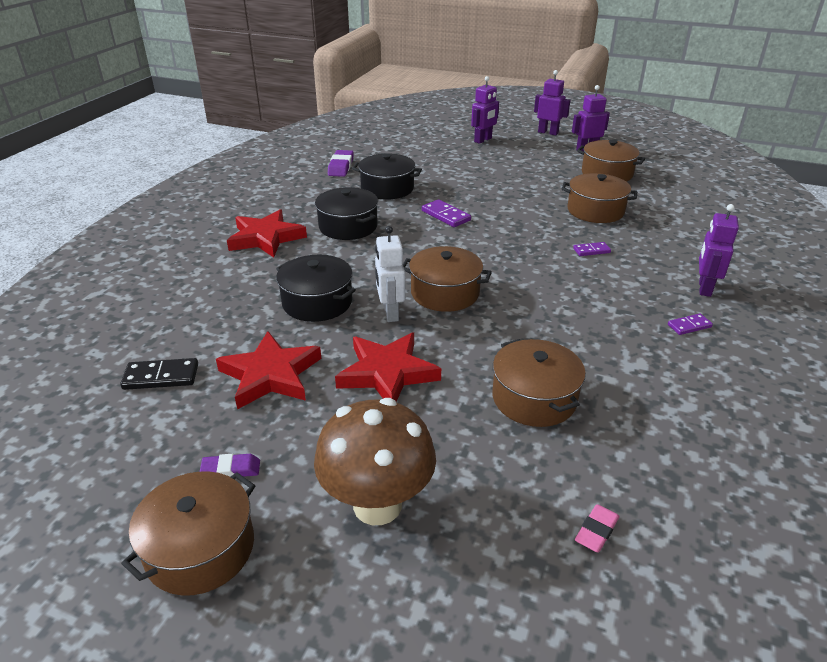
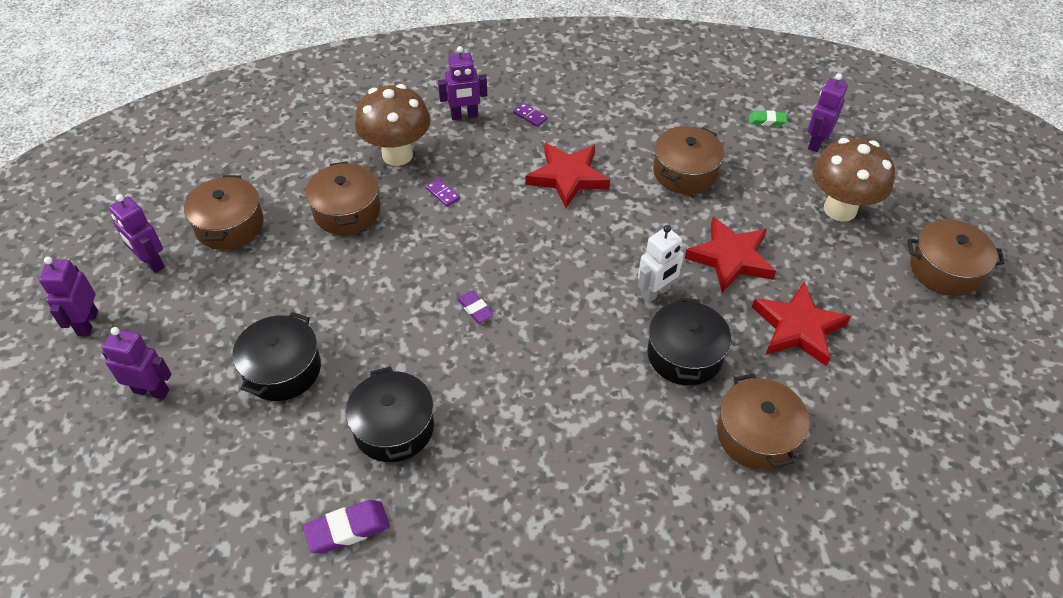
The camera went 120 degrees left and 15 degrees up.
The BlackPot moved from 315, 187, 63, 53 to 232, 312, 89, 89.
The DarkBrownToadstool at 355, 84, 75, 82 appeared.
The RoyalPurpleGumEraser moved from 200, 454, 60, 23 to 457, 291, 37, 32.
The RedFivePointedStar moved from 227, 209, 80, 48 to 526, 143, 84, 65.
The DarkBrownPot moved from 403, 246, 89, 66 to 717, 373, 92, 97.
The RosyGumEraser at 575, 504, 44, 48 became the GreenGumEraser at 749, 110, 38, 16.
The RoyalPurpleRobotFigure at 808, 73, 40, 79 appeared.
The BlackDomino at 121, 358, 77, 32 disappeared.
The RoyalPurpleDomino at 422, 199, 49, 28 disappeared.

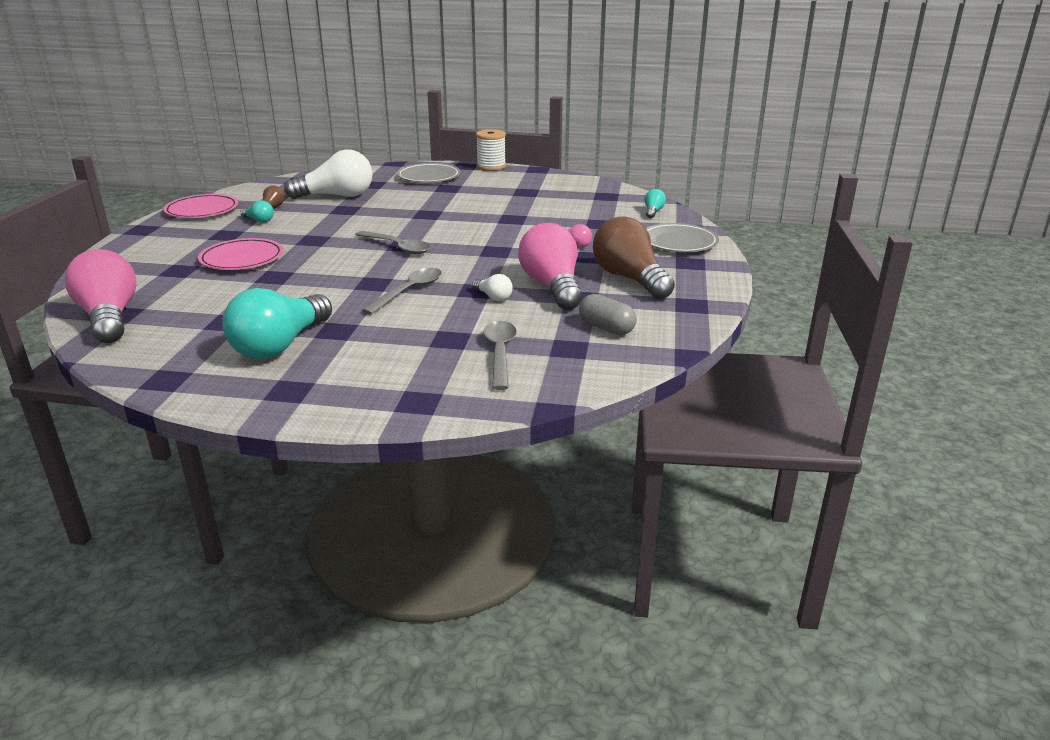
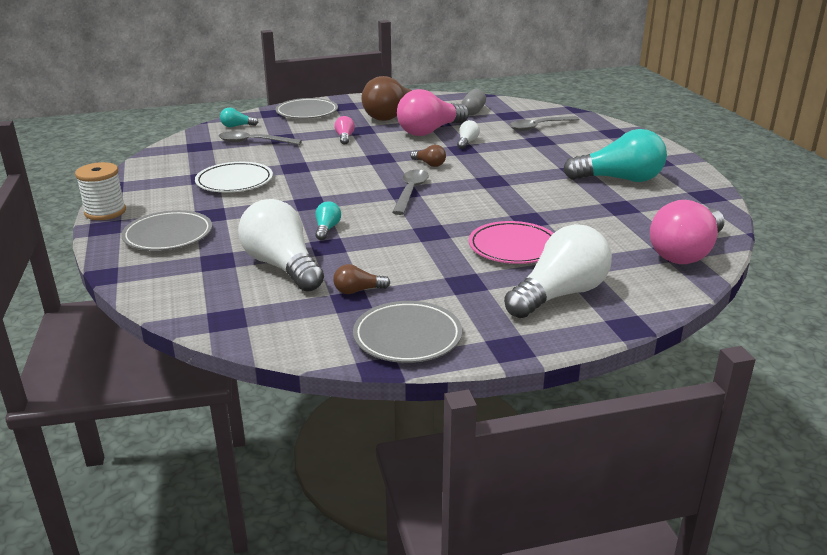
The camera went 115 degrees left and 0 degrees up.
The SnowWhiteDinnerPlate at 195, 162, 78, 31 appeared.
The AshGreyTeaspoon moved from 362, 268, 80, 47 to 219, 131, 83, 14.
The AquaLightBulb moved from 240, 201, 34, 22 to 315, 201, 26, 39.
The RosyDinnerPlate at 163, 194, 75, 24 became the AshGreyDinnerPlate at 353, 301, 109, 62.
The DarkBrownLightBulb at 410, 145, 36, 22 appeared.
The SnowWhiteLightBulb at 504, 224, 108, 94 appeared.

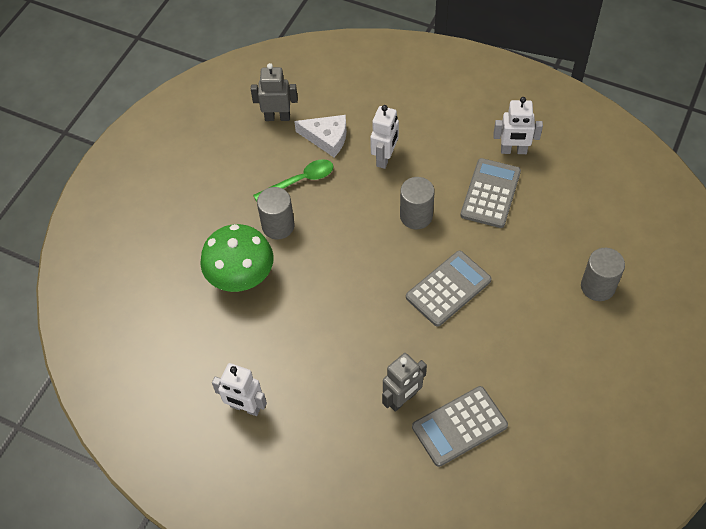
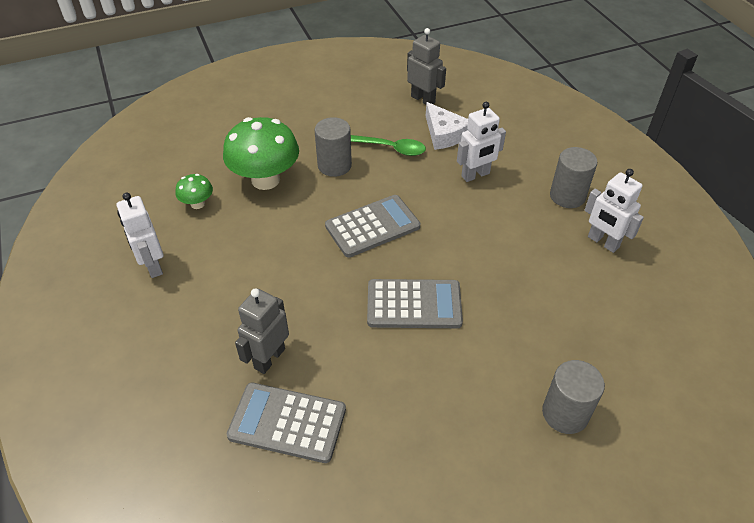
The camera went 40 degrees right and 10 degrees down.
The GreenToadstool at 176, 174, 37, 35 appeared.
The AshGreyRobotFigure at 382, 353, 45, 59 turned 120 degrees clockwise.
The AshGreyAddingMachine moved from 460, 158, 61, 70 to 325, 195, 95, 63.
The AshGreyCylinderShape moved from 400, 177, 35, 52 to 550, 147, 47, 61.

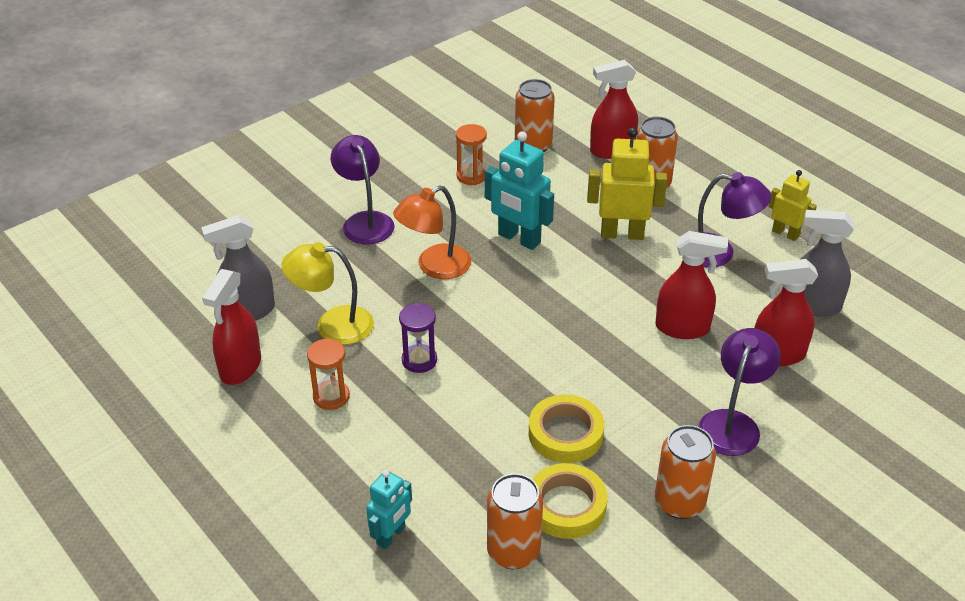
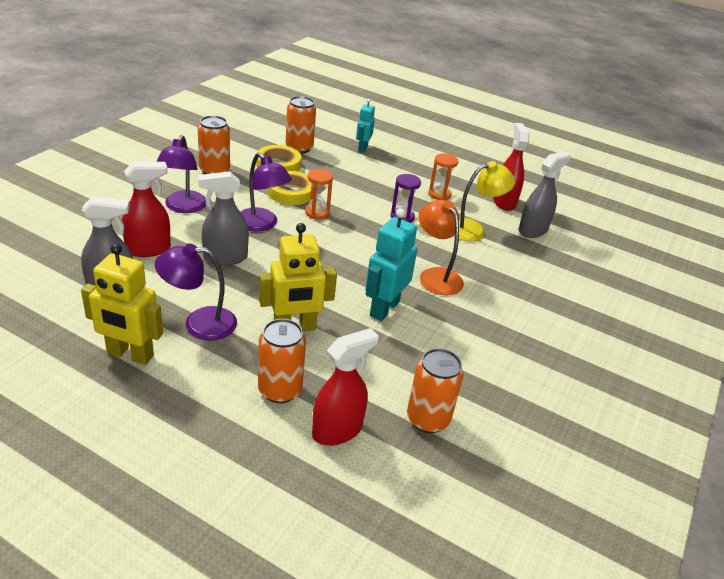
The camera went 155 degrees right and 5 degrees down.
The YellowRobotFigure at 769, 170, 48, 71 changed to 1.62 times the size.
The RedSprayBottle at 655, 231, 73, 108 became the AshGreySprayBottle at 198, 171, 51, 95.
The RoyalPurpleDeskLamp moved from 331, 135, 64, 109 to 241, 153, 51, 79.
The OrangeSandTimer moved from 456, 124, 31, 61 to 305, 169, 28, 51.
The AquaRobotFigure at 485, 132, 69, 118 turned 75 degrees counterclockwise.
The OrangeDeskLamp at 393, 186, 78, 93 turned 60 degrees counterclockwise.

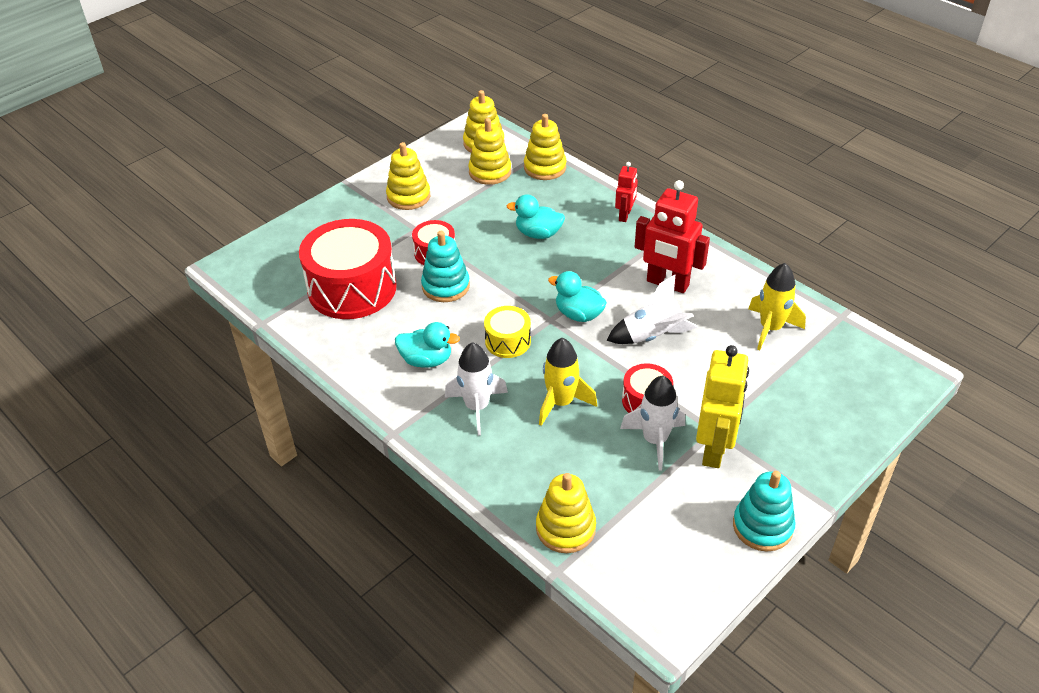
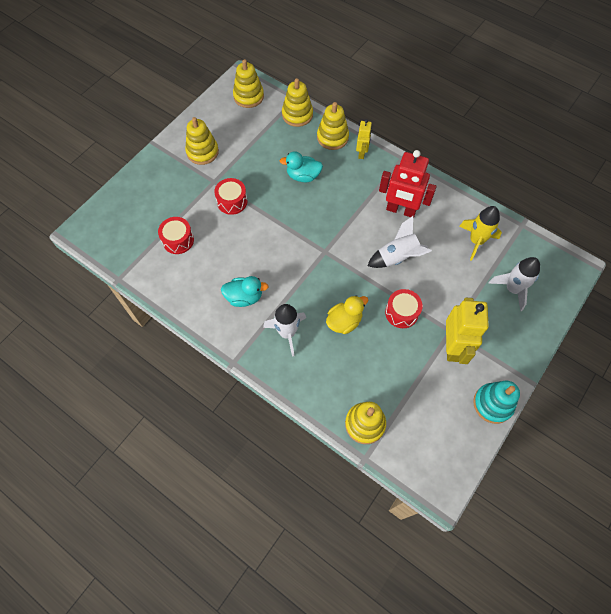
The camera went 10 degrees left and 20 degrees up.
The RedDrum at 299, 219, 98, 100 changed to 0.49 times the size.
The YellowStackingToy moved from 468, 118, 43, 67 to 317, 102, 32, 48.
The YellowToyRocket at 539, 338, 58, 88 was replaced by the YellowDuck at 326, 295, 42, 39.
The RedRobotFigure at 615, 162, 23, 60 became the YellowRobotFigure at 356, 119, 16, 40.
The SnowWhiteToyRocket moved from 620, 376, 65, 94 to 488, 257, 52, 54.
The AquaStackingToy at 421, 231, 49, 71 disappeared.
The YellowDrum at 484, 306, 47, 52 disappeared.
The AquaDuck at 548, 271, 59, 51 disappeared.

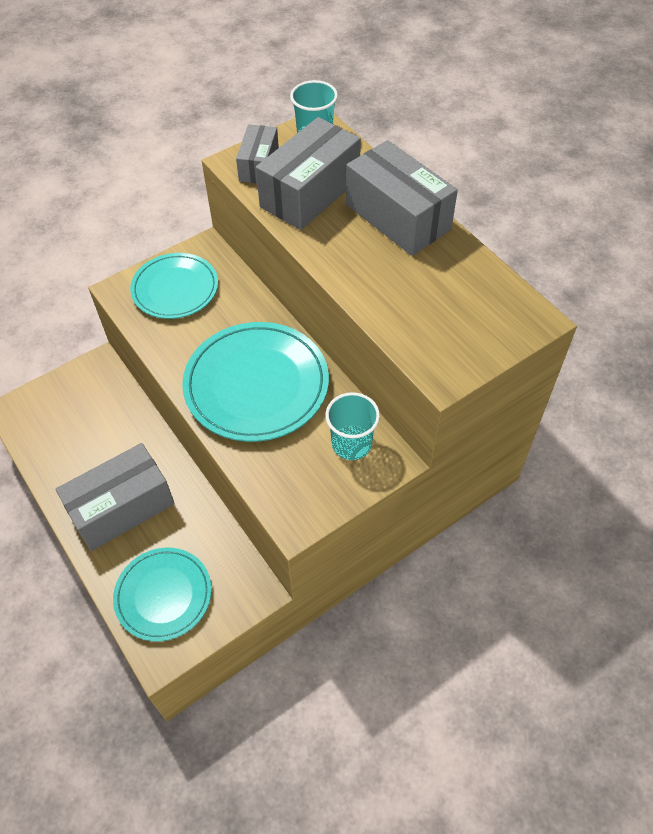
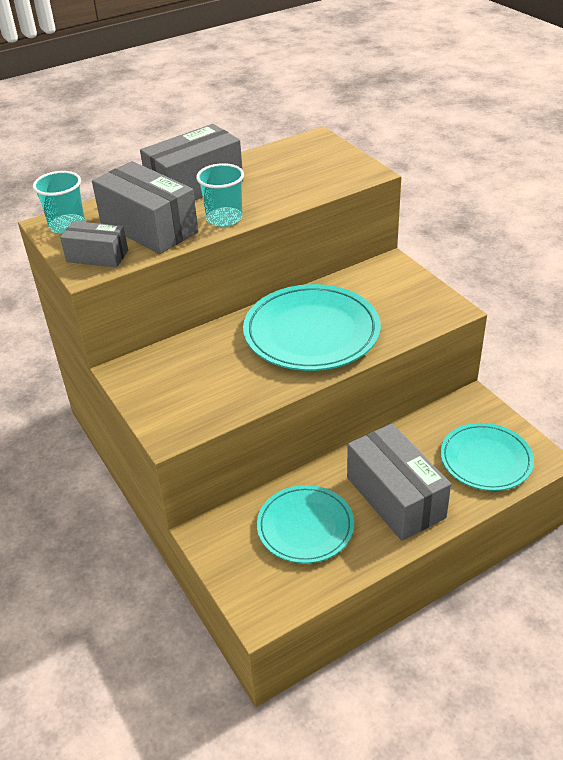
The camera went 85 degrees left and 15 degrees down.
The AquaBeaker moved from 326, 392, 54, 68 to 196, 163, 48, 64.
The AquaDinnerPlate moved from 130, 253, 88, 66 to 257, 485, 97, 78.

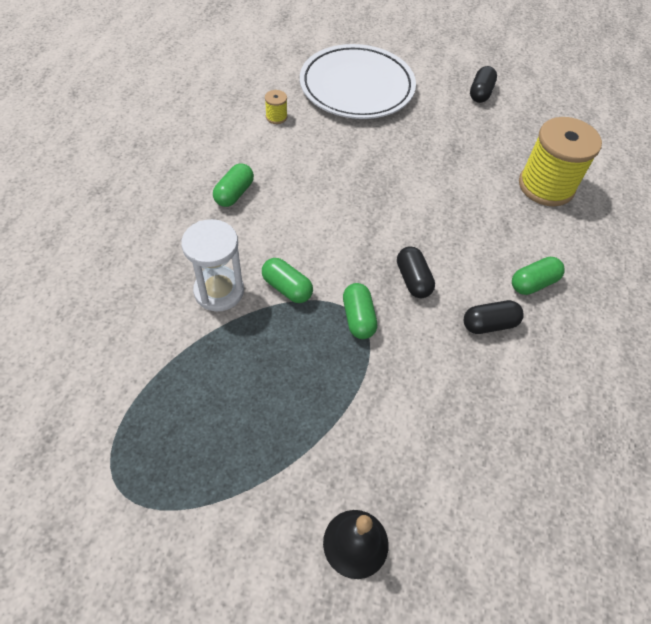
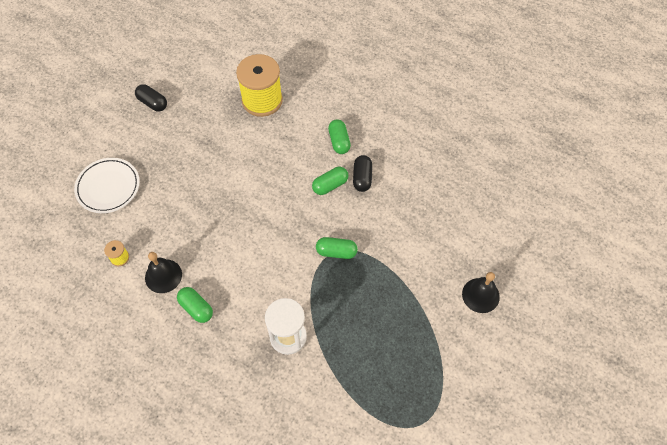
The camera went 70 degrees left and 5 degrees up.
The SnowWhiteDinnerPlate at 300, 44, 116, 75 changed to 0.63 times the size.
The BlackBell at 145, 252, 37, 41 appeared.
The GreenPill moved from 262, 258, 51, 45 to 312, 167, 37, 28.
The BlackPill at 397, 246, 38, 52 disappeared.

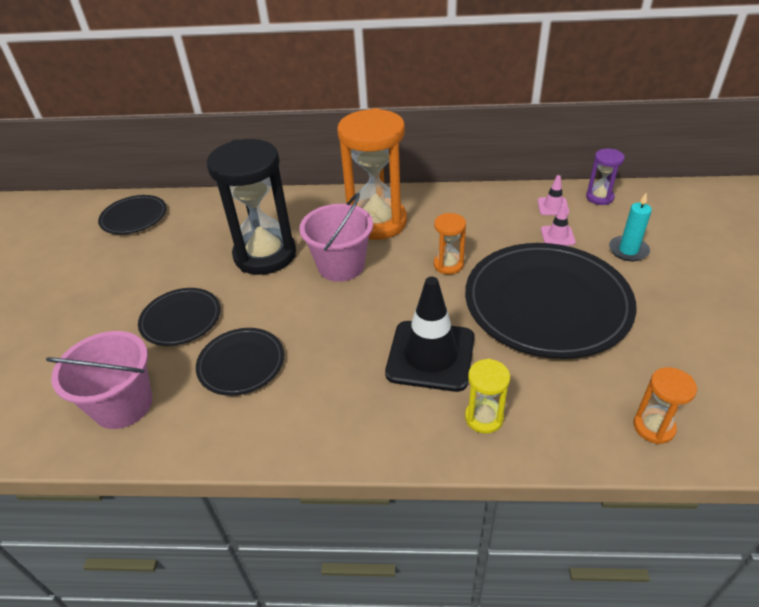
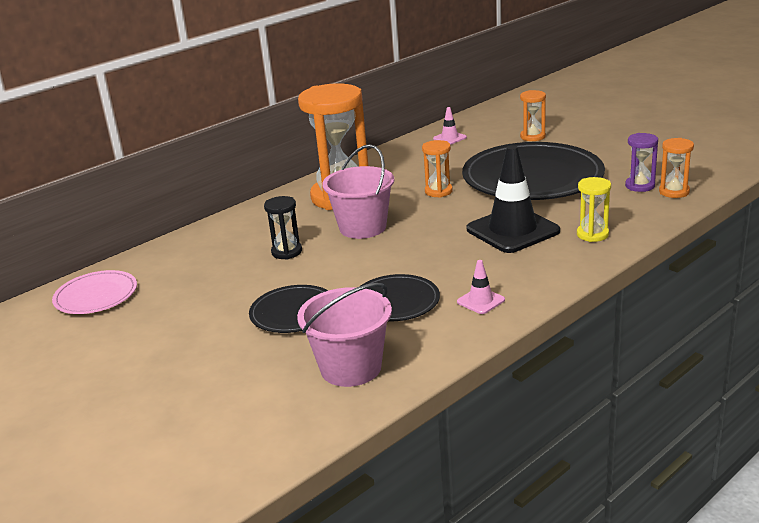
The camera went 45 degrees left and 15 degrees down.
The BlackDinnerPlate at 98, 195, 69, 39 became the RosyDinnerPlate at 52, 270, 85, 44.
The BlackSandTimer at 207, 139, 89, 136 changed to 0.46 times the size.
The RosyRoadCone moved from 541, 204, 35, 42 to 457, 260, 48, 54.
The AquaCandle at 609, 193, 43, 68 was replaced by the OrangeSandTimer at 520, 90, 26, 51.
The RoyalPurpleSandTimer moved from 586, 149, 39, 56 to 625, 133, 33, 59.

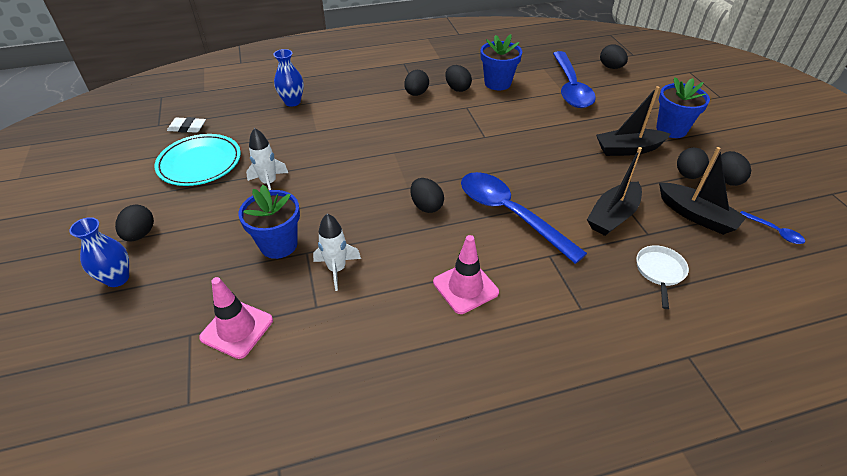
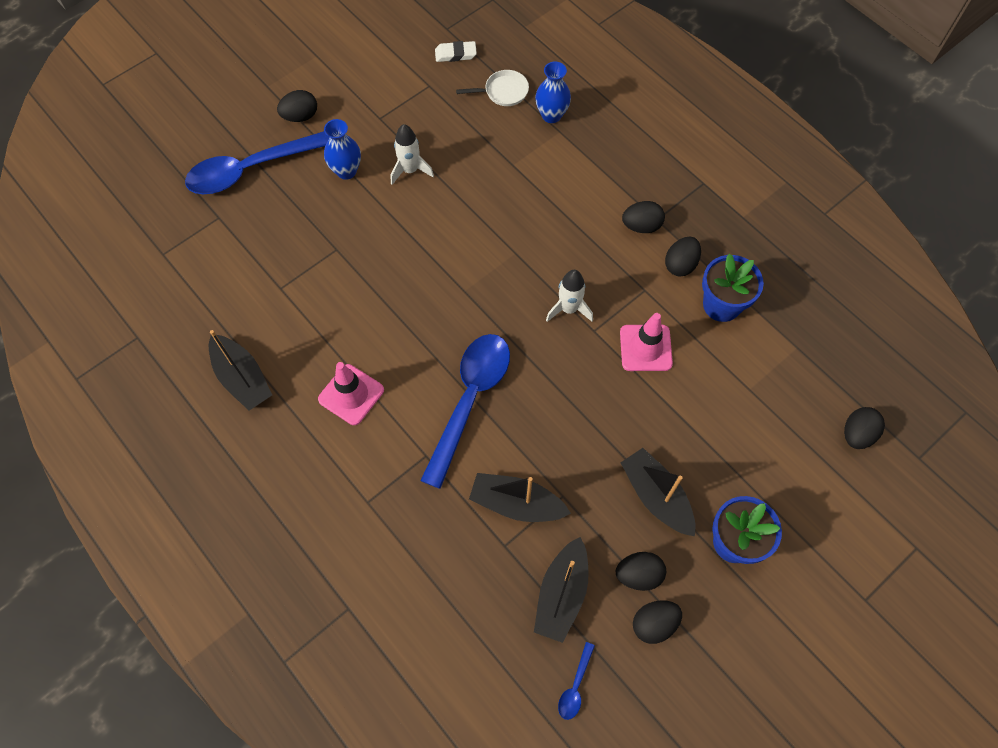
The camera went 65 degrees right and 20 degrees up.
The BlueTeaspoon moved from 553, 51, 43, 57 to 185, 131, 145, 63.
The BlackBoat at 209, 330, 63, 81 appeared.
The BlueVase moved from 69, 217, 60, 70 to 324, 119, 37, 61.
The SnowWhiteGumEraser at 167, 117, 39, 16 turned 75 degrees counterclockwise.
The SnowWhiteSkillet moved from 636, 245, 53, 64 to 456, 70, 73, 36.
The SnowWhiteToyRocket moved from 313, 213, 48, 78 to 546, 270, 47, 52.
The RosyRoadCone moved from 199, 277, 74, 82 to 620, 313, 53, 58.
The AquaDinnerPlate at 154, 134, 87, 52 disappeared.
The BluePottedPlant at 238, 185, 62, 74 disappeared.
The BlackEggShape at 411, 178, 33, 35 disappeared.

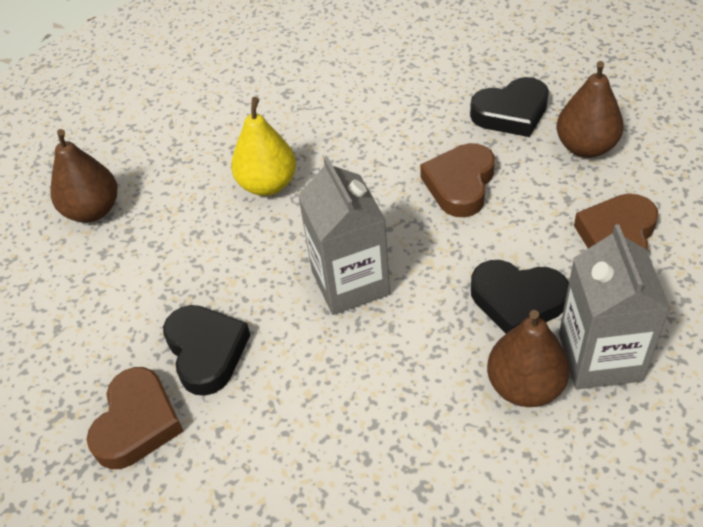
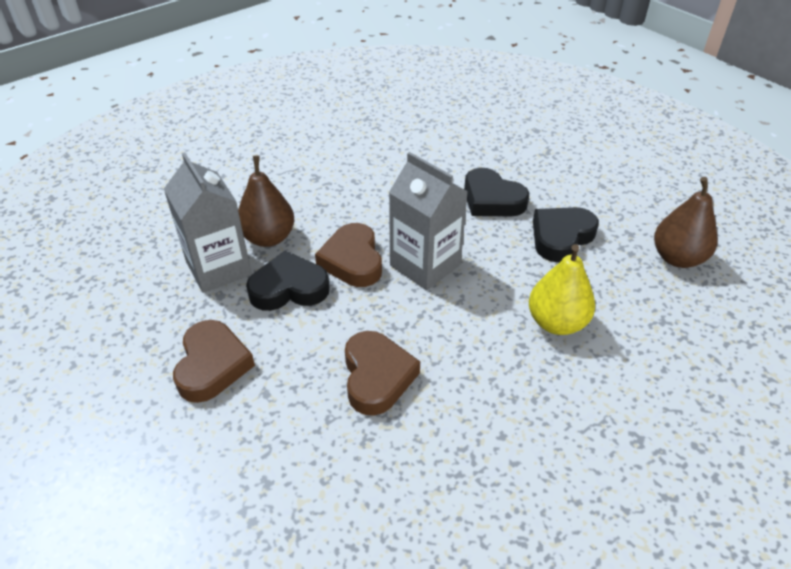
The camera went 150 degrees right and 5 degrees down.
The DarkBrownLoveHeart moved from 86, 367, 98, 102 to 315, 223, 67, 64.
The BlackLoveHeart moved from 470, 77, 79, 60 to 533, 207, 66, 55.
The DarkBrownPear at 556, 61, 68, 97 disappeared.

